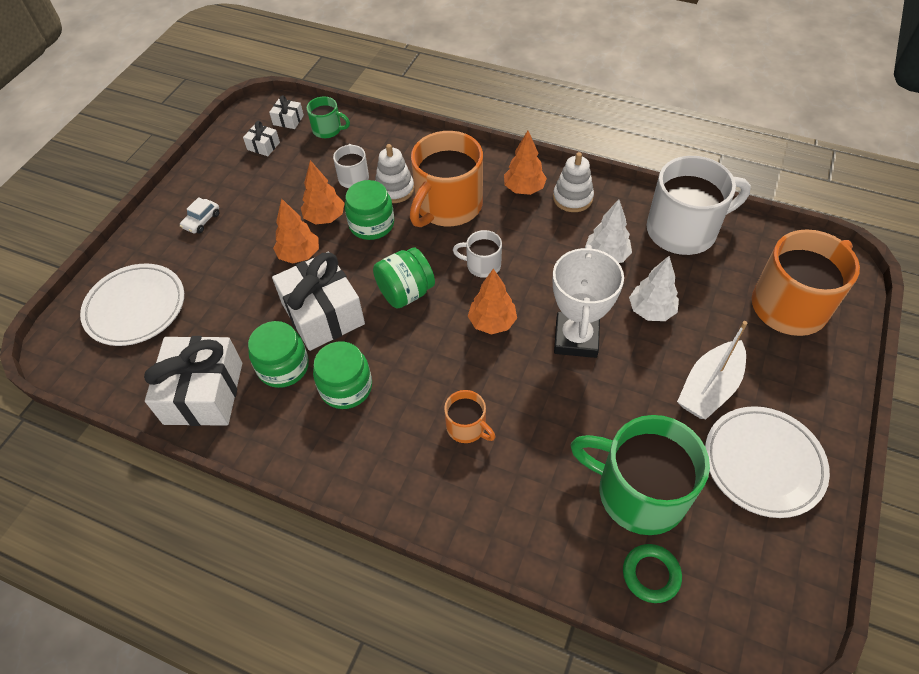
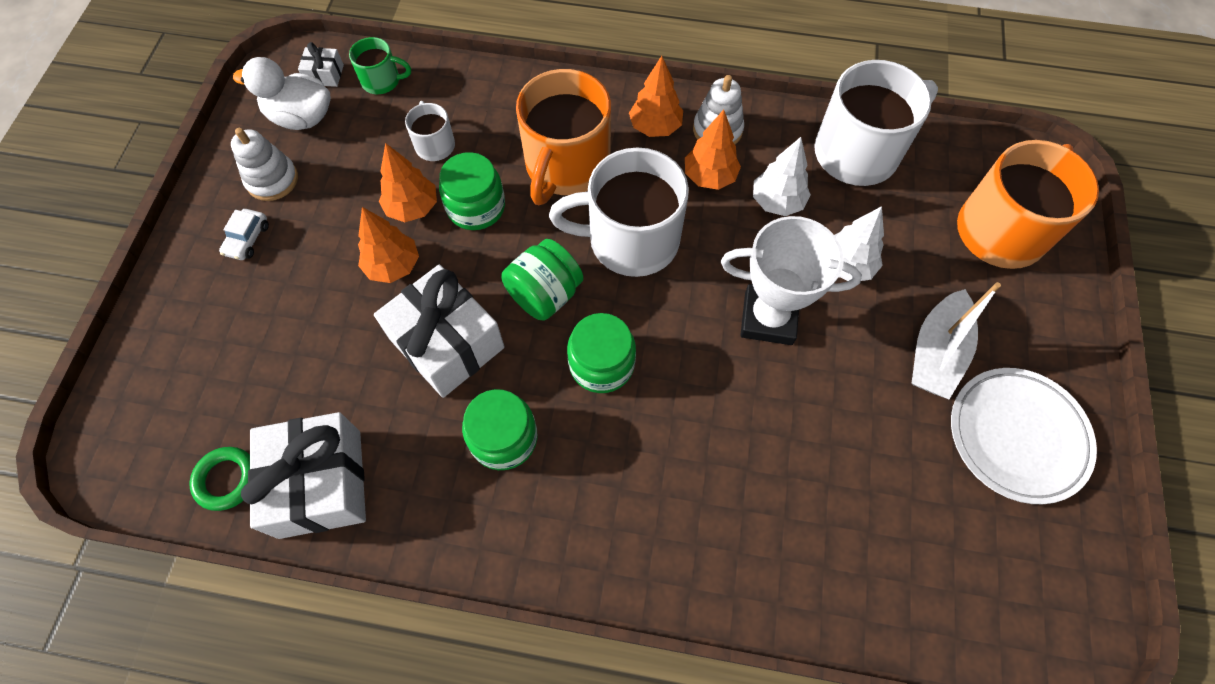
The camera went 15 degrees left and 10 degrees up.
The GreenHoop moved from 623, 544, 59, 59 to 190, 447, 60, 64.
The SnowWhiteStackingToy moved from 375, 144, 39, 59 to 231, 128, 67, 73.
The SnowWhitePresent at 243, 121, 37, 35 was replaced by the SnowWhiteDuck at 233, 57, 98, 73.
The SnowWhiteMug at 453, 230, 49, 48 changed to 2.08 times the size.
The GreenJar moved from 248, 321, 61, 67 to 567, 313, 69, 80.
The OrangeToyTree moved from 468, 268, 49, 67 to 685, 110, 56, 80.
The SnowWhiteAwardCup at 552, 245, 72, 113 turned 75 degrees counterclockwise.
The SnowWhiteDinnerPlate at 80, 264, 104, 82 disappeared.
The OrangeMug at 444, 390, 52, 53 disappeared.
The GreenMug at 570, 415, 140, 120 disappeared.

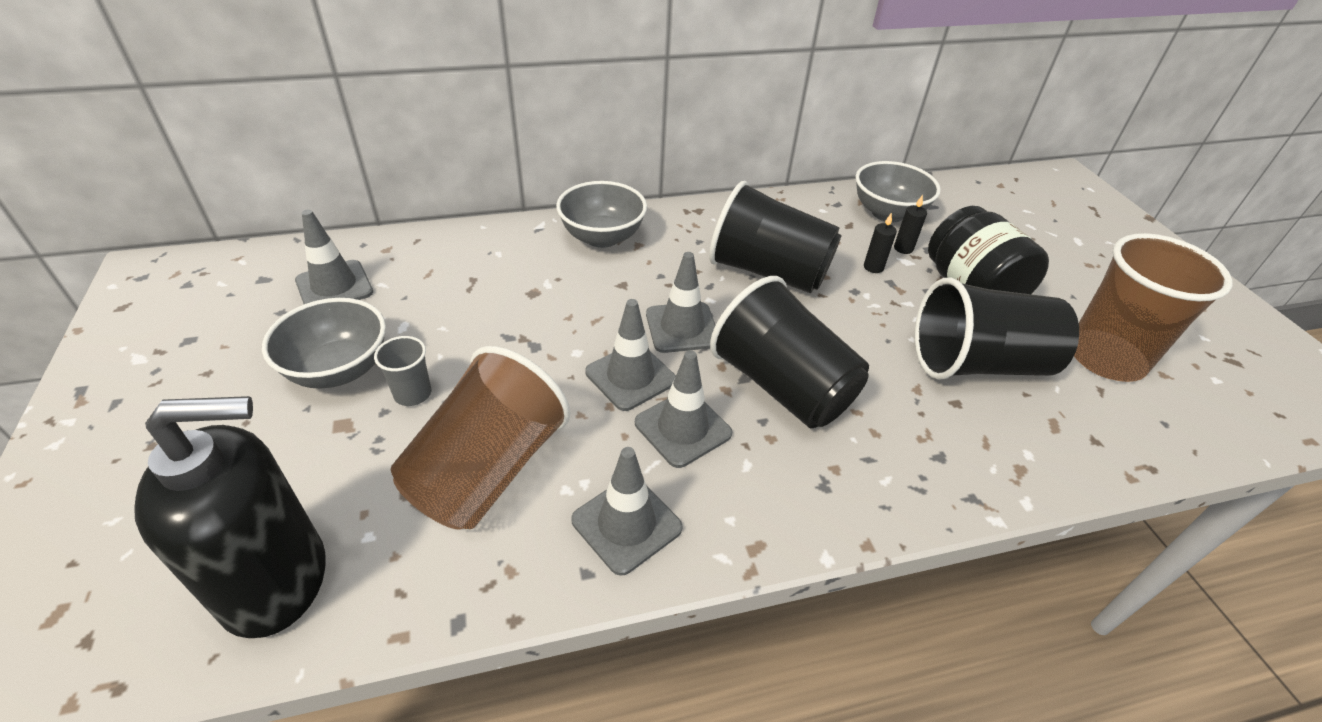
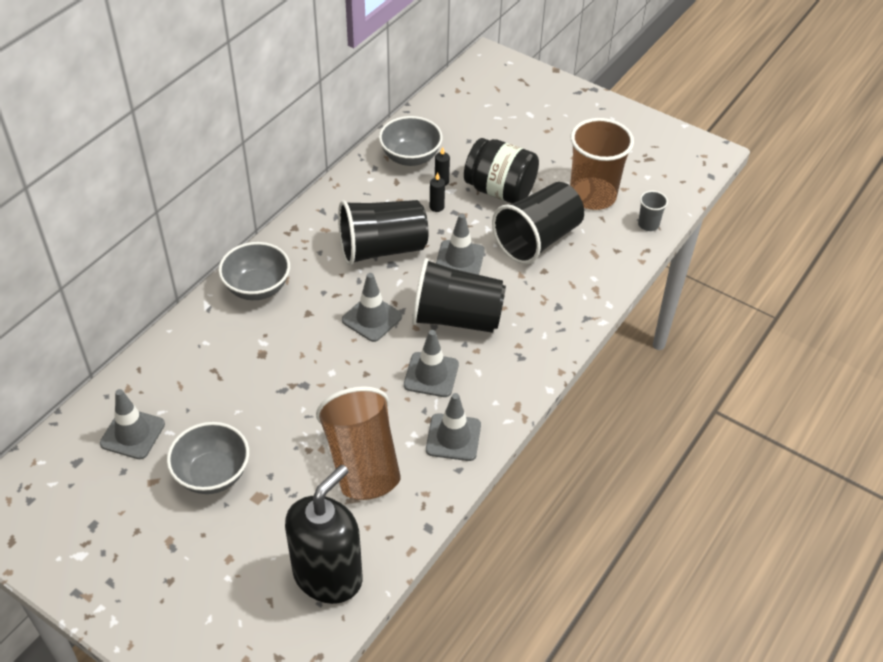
The camera went 40 degrees left and 5 degrees up.
The AshGreyRoadCone moved from 585, 299, 91, 112 to 436, 213, 49, 62.
The AshGreyBeaker moved from 374, 336, 57, 70 to 638, 191, 30, 40.

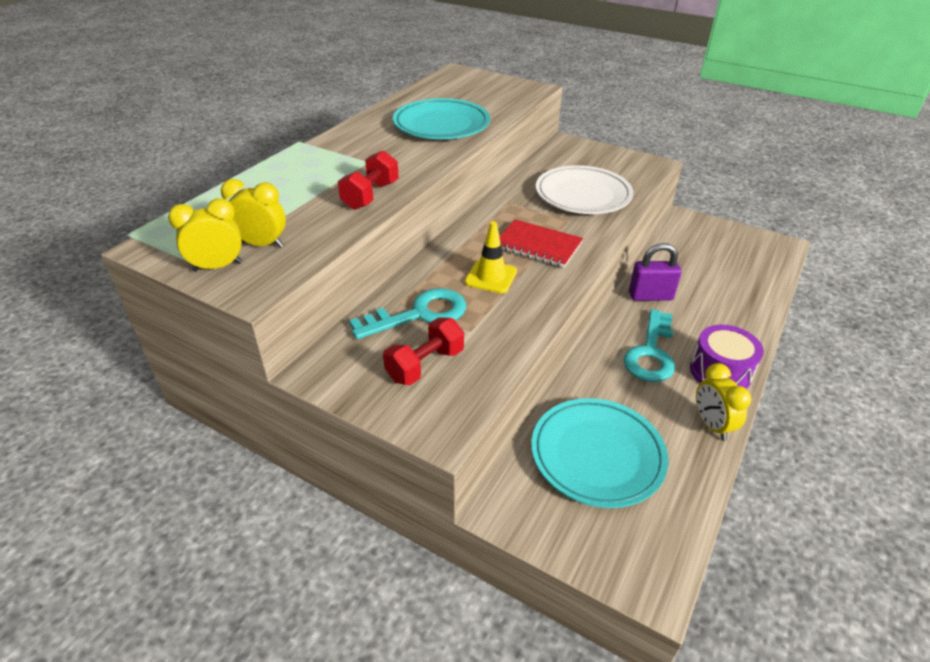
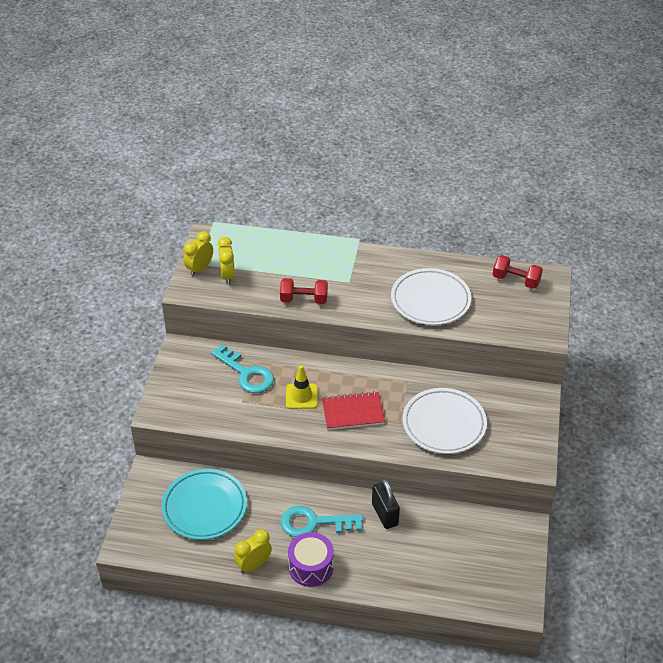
The camera went 70 degrees right and 5 degrees up.
The YellowClock at 168, 198, 74, 74 turned 105 degrees counterclockwise.
The RedExerciseBook at 499, 219, 84, 49 turned 75 degrees clockwise.
The RoyalPurpleLock at 629, 243, 53, 58 became the BlackLock at 372, 478, 28, 51.
The AquaDinnerPlate at 393, 98, 97, 41 became the SnowWhiteDinnerPlate at 391, 268, 80, 57.
The RedHandWeight moved from 383, 317, 81, 68 to 493, 255, 50, 34.

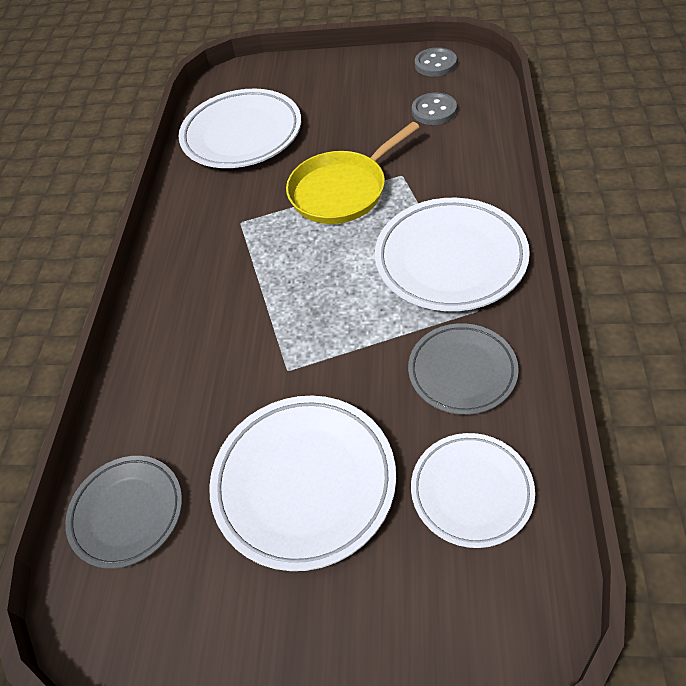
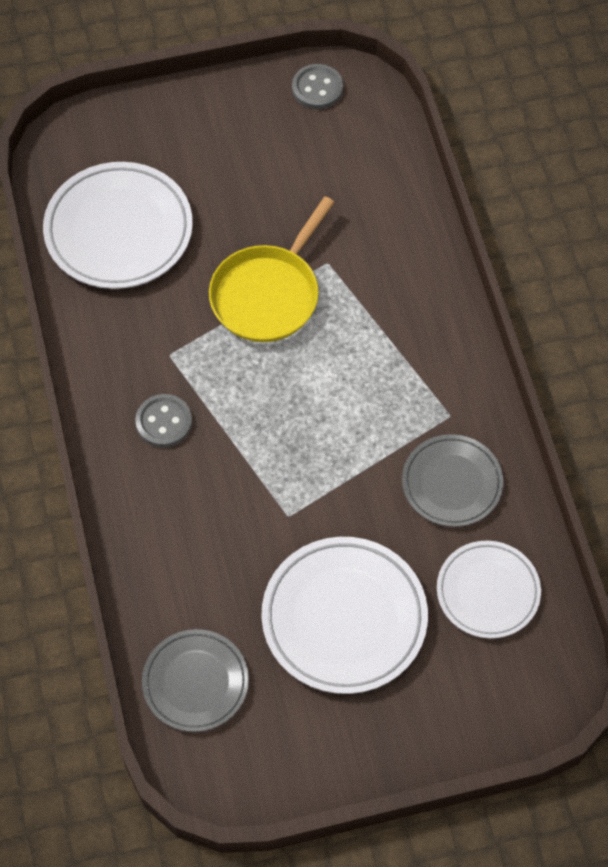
The camera went 25 degrees left and 10 degrees up.
The AshGreyShirtButton moved from 412, 92, 45, 33 to 135, 394, 57, 54.
The SnowWhiteDinnerPlate at 375, 198, 155, 113 disappeared.

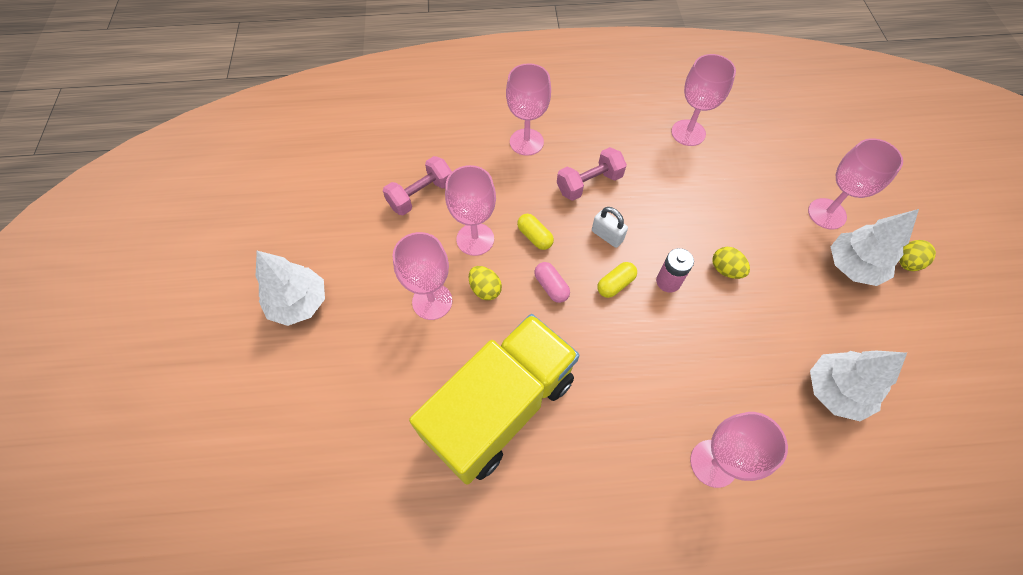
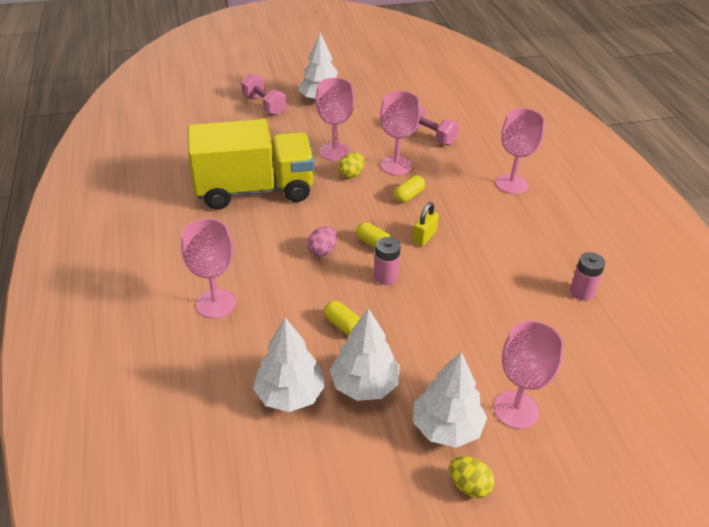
The camera went 80 degrees right and 20 degrees down.
The YellowLorry at 409, 314, 170, 170 turned 45 degrees counterclockwise.
The RosyHandWeight moved from 557, 147, 70, 54 to 241, 73, 45, 42.
The RosyEggShape at 307, 227, 30, 29 appeared.
The YellowPill at 324, 301, 37, 35 appeared.
The SnowWhiteToyTree at 330, 308, 69, 93 appeared.
The SnowWhiteLock at 592, 207, 36, 41 became the YellowLock at 412, 202, 27, 44.
The RosyGoblet at 671, 54, 65, 92 was replaced by the RosyPowerCell at 570, 252, 35, 49.
The RosyPill at 534, 262, 36, 41 disappeared.
The YellowEggShape at 712, 247, 38, 32 disappeared.

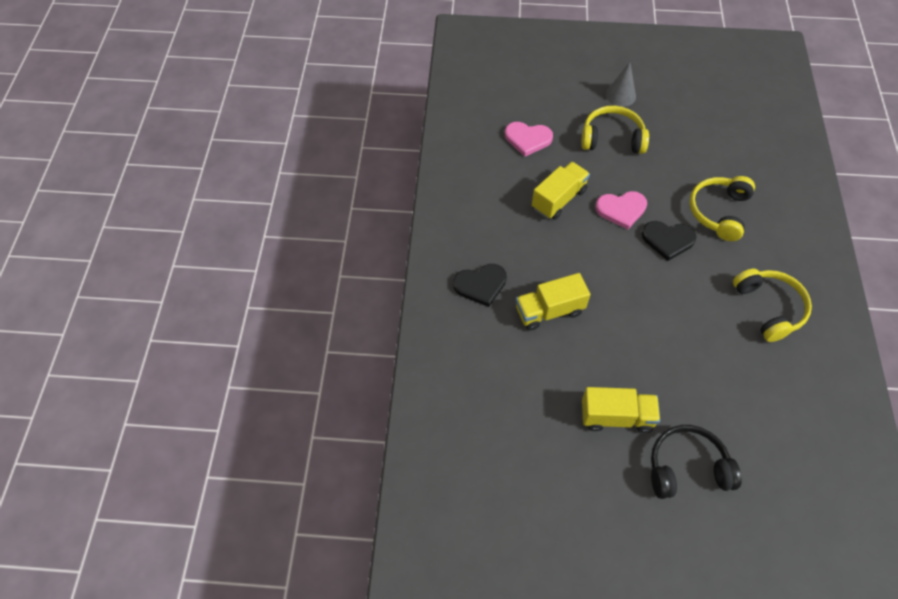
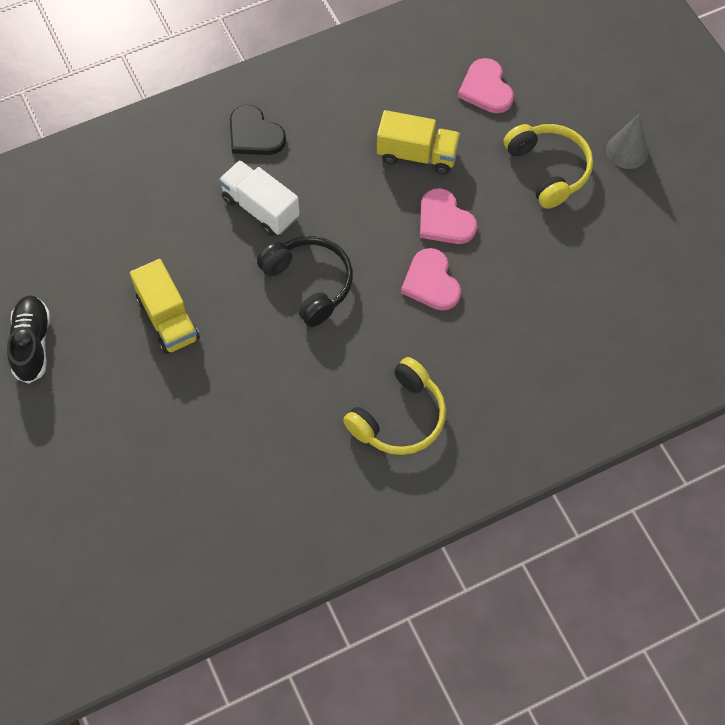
The camera went 60 degrees right and 5 degrees up.
The BlackLaceUpShoe at 7, 295, 43, 89 appeared.
The YellowLorry at 516, 273, 74, 58 became the SnowWhiteLorry at 219, 160, 81, 76.
The BlackHeadphones moved from 651, 425, 91, 74 to 257, 236, 96, 91.
The BlackLoveHeart at 642, 221, 54, 40 became the RosyLoveHeart at 401, 248, 60, 63.
The YellowHeadphones at 689, 176, 66, 65 disappeared.

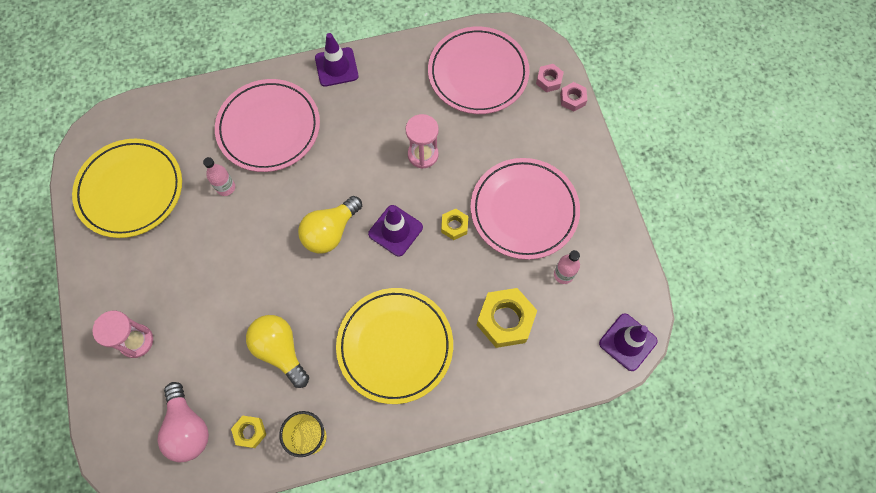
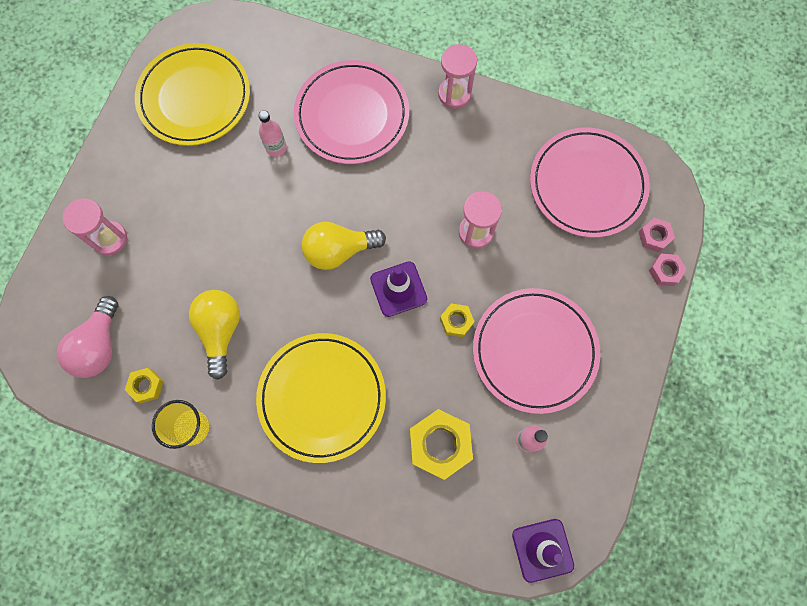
The camera went 35 degrees right and 5 degrees up.
The RoyalPurpleRoadCone at 315, 33, 44, 54 was replaced by the RosySandTimer at 438, 44, 39, 65.

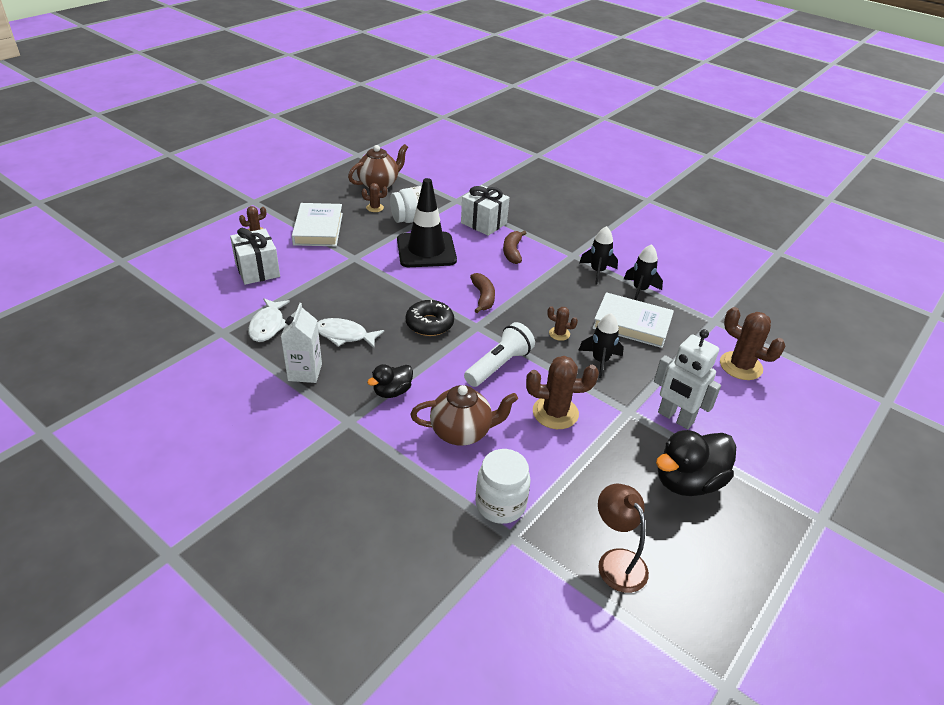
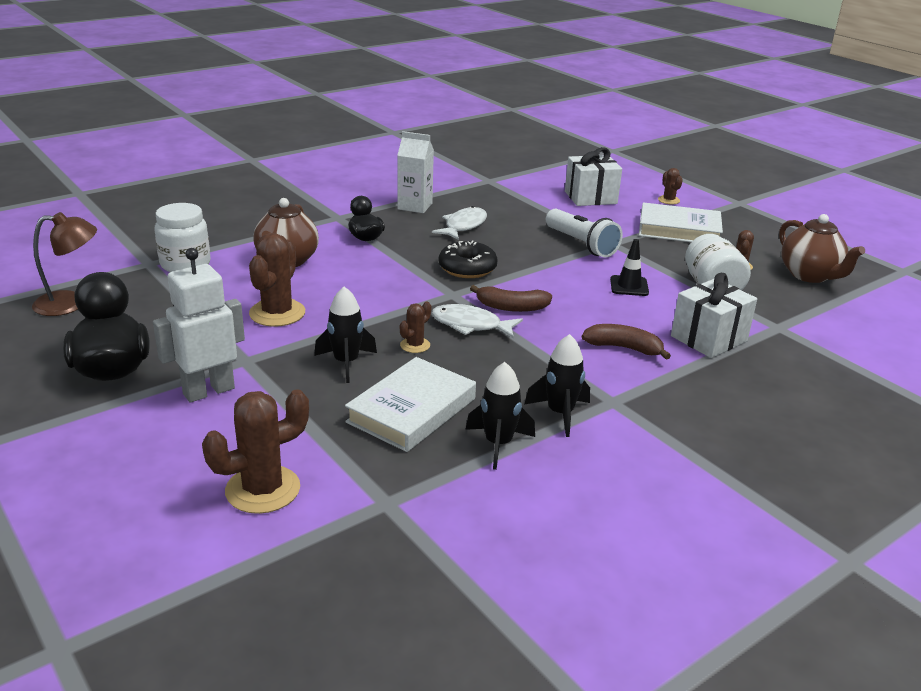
The camera went 105 degrees right and 10 degrees down.
The SnowWhiteFishFigure moved from 248, 298, 42, 44 to 431, 304, 92, 34.
The SnowWhiteFlashlight moved from 464, 322, 71, 65 to 546, 209, 77, 49.
The BlackRoadCone at 397, 178, 60, 89 changed to 0.46 times the size.

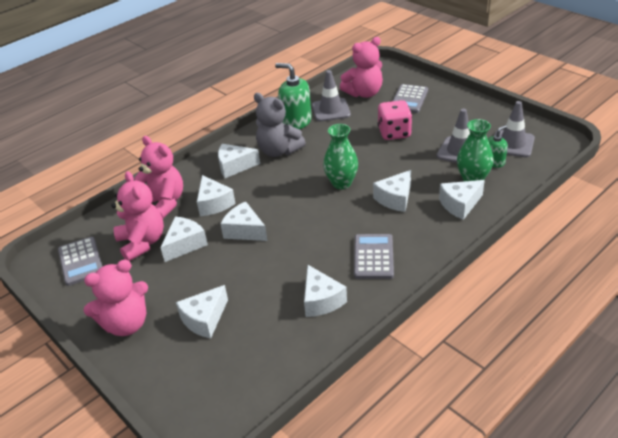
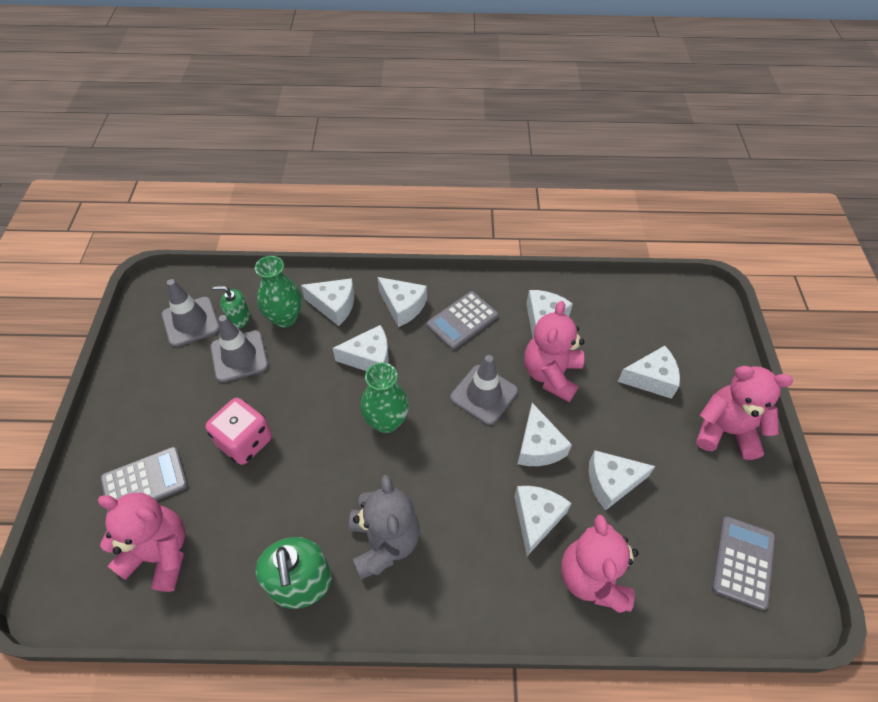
The camera went 140 degrees left and 15 degrees up.
The SnowWhitePieceOfCheese moved from 218, 144, 42, 34 to 377, 277, 50, 50.
The AshGreyRoadCone moved from 312, 70, 39, 52 to 450, 355, 68, 70.
The RosyStuffedBear moved from 111, 171, 53, 90 to 524, 301, 61, 101.

